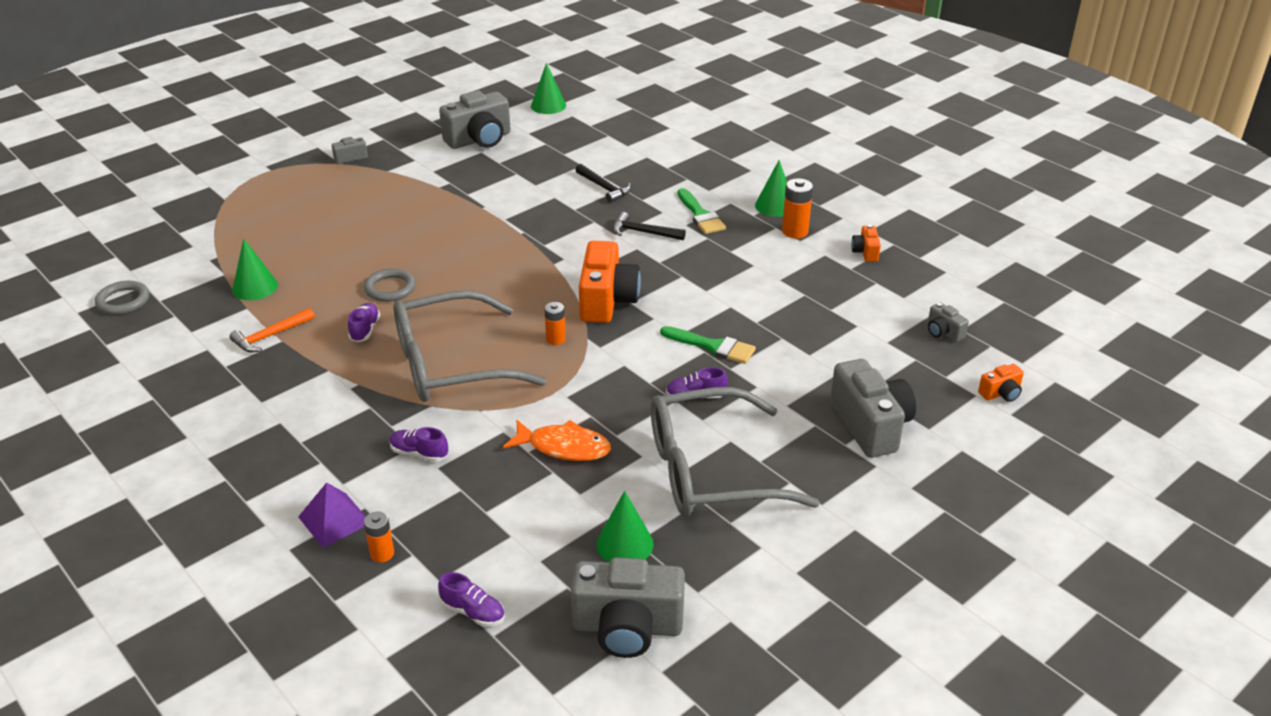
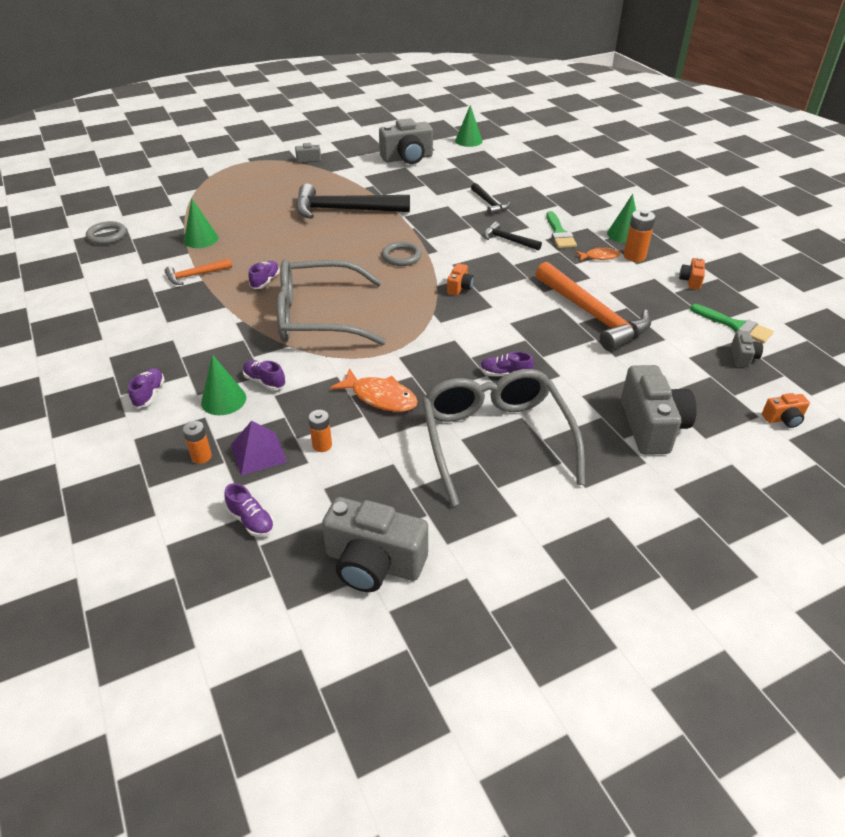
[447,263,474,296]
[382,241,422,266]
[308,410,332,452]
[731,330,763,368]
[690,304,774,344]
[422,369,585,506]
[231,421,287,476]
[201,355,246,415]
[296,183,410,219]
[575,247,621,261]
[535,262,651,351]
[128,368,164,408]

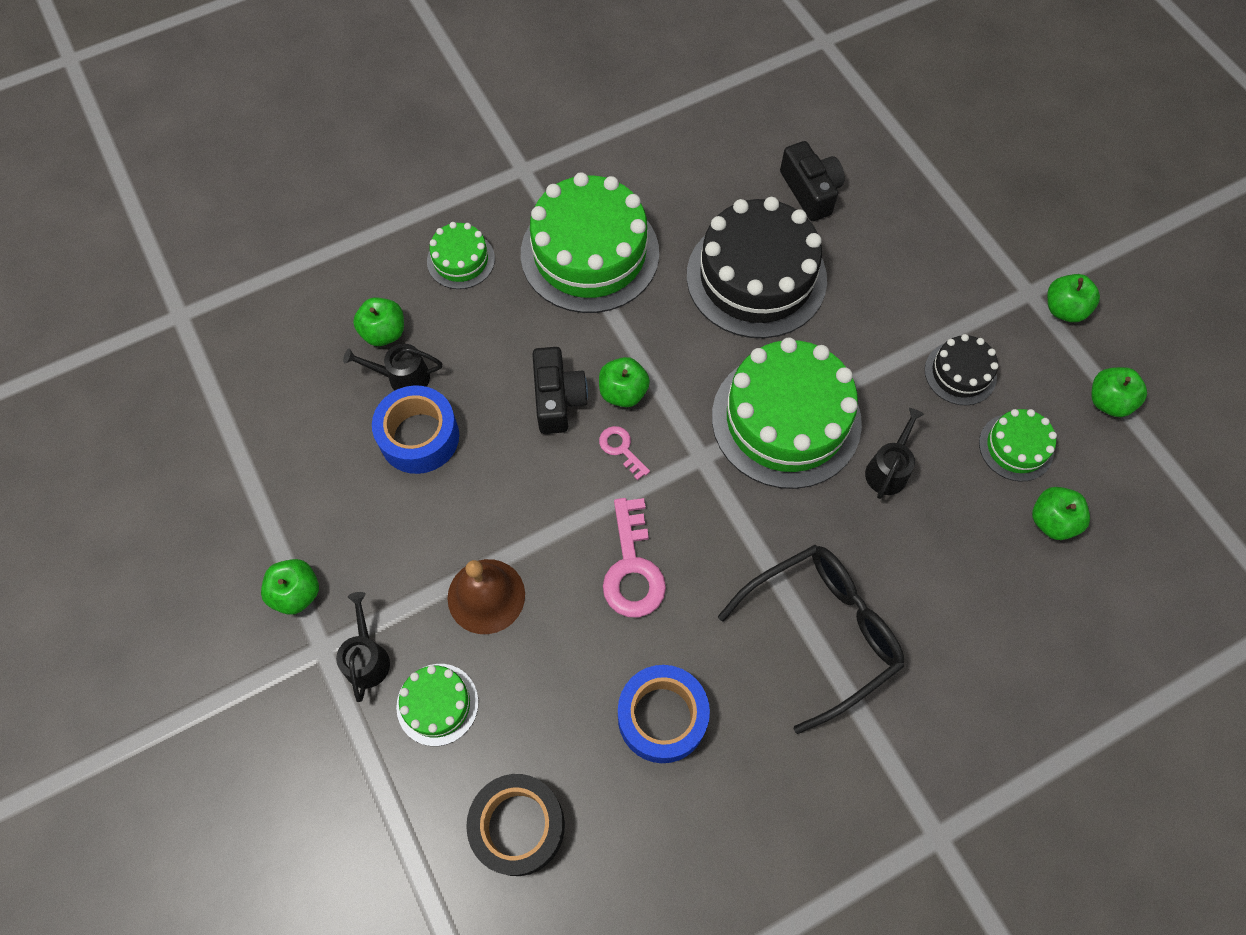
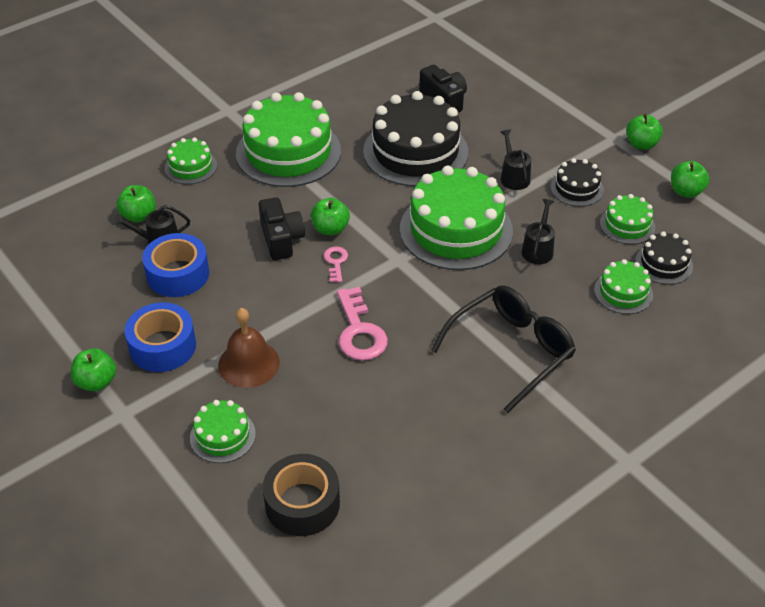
[324,247,348,282]
[635,231,693,285]
[501,129,531,190]
[125,302,196,372]
[594,259,653,314]

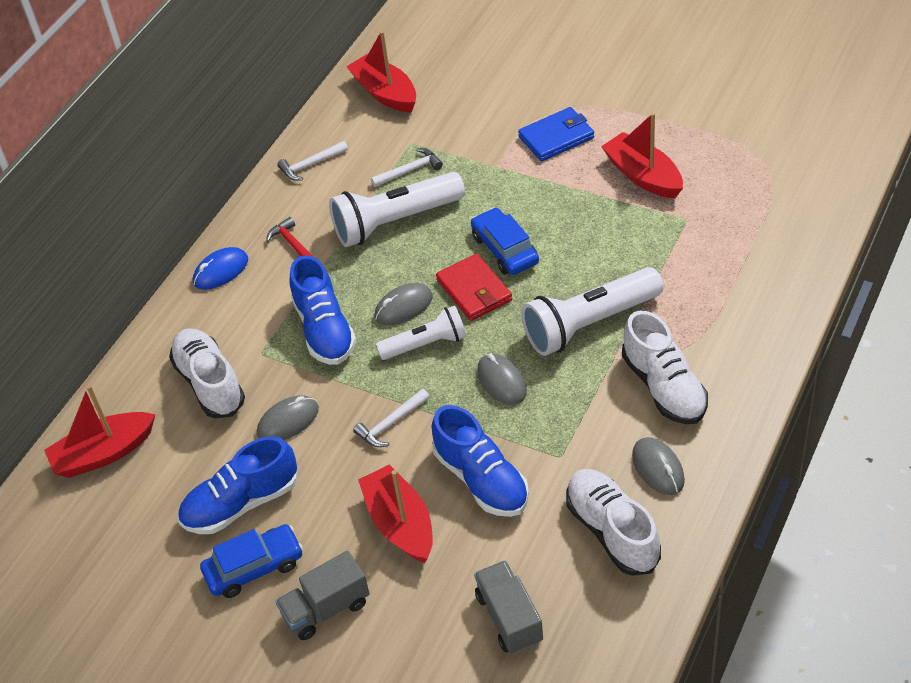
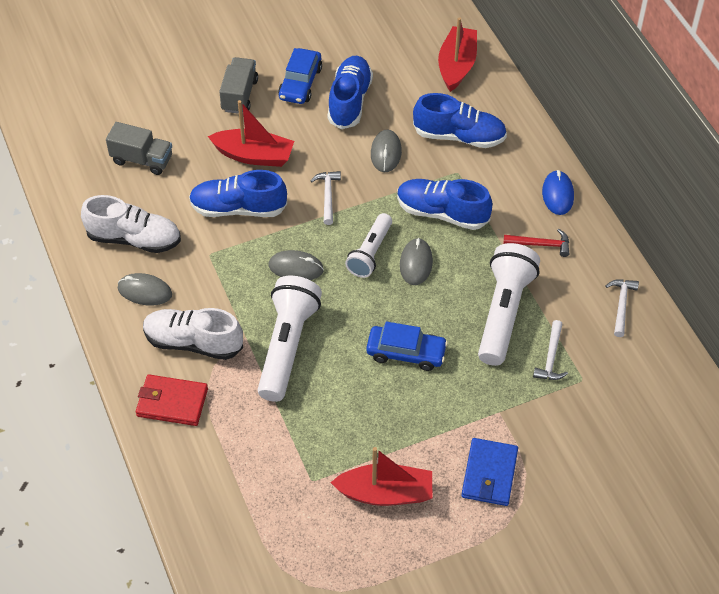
[346,31,416,113] (first image)
[136,374,208,426]
[413,93,507,148]

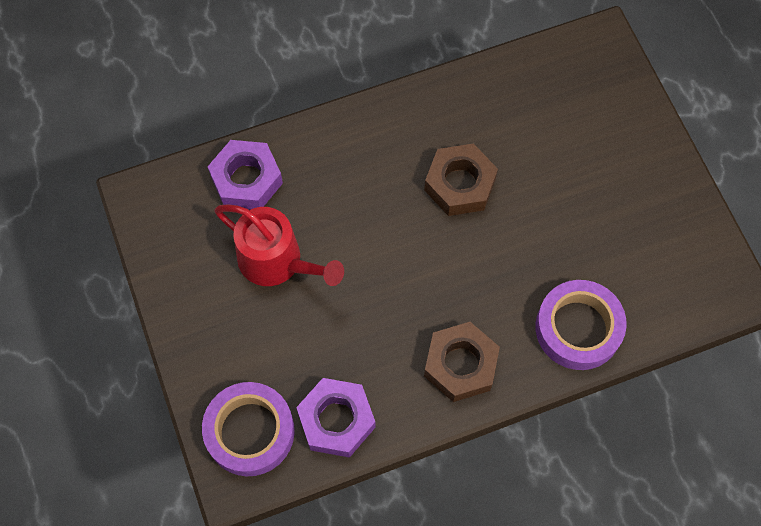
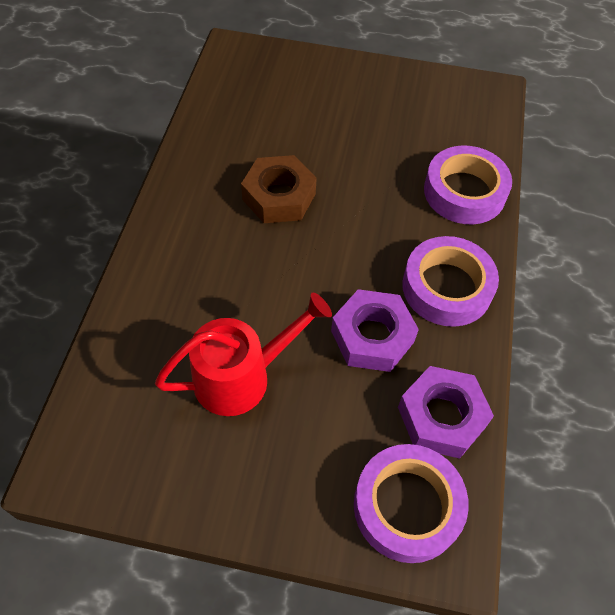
[331,289,419,372]
[402,236,499,327]

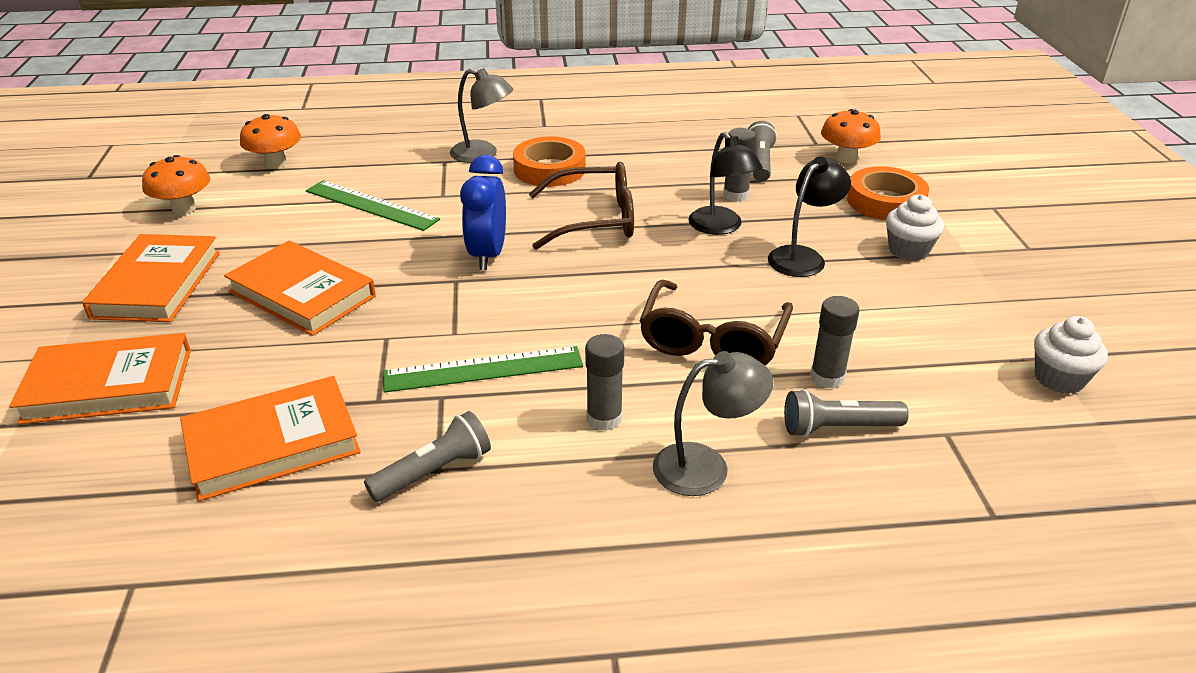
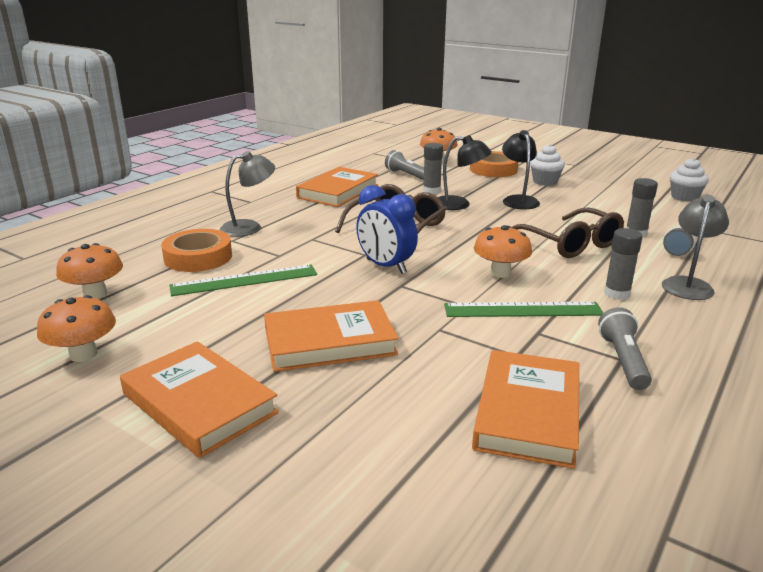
[161,229,232,272]
[296,167,378,207]
[444,302,603,317]
[474,225,532,278]

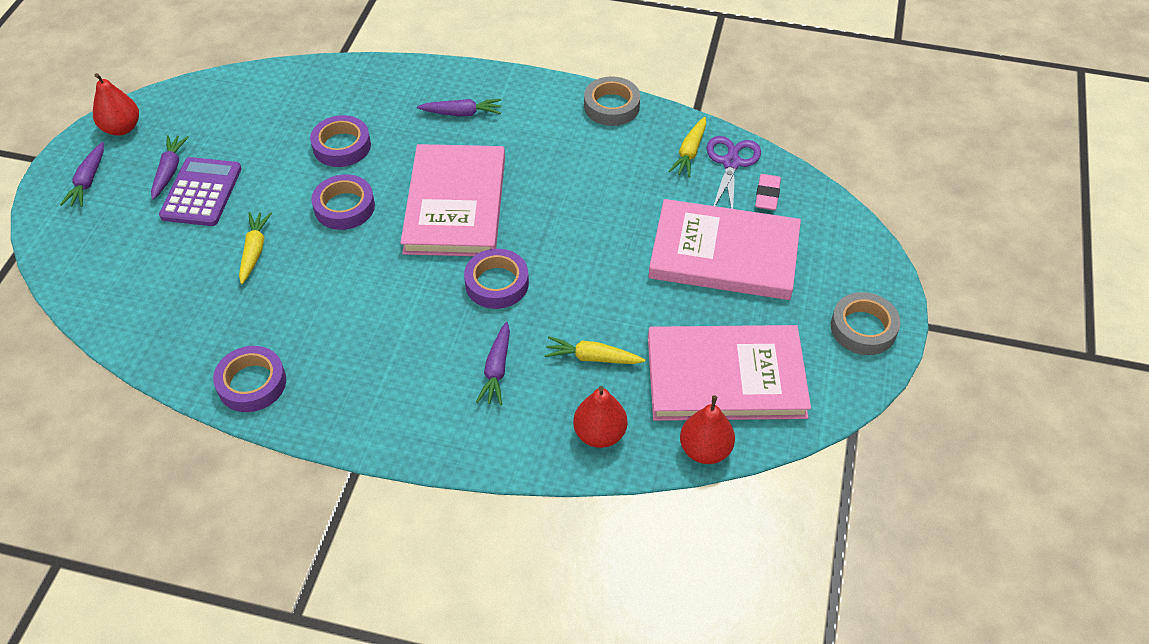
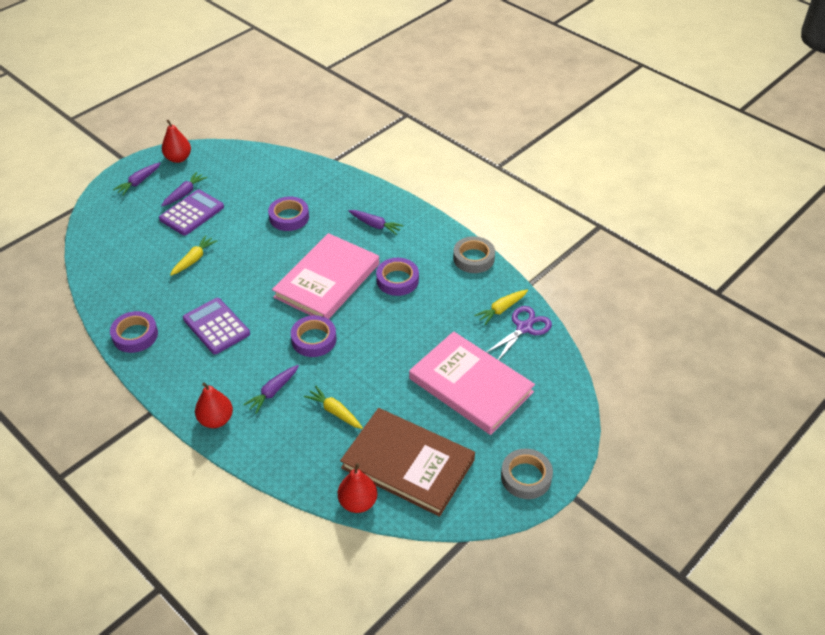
[376,258,419,296]
[755,174,781,210] (first image)
[340,408,475,517]
[195,383,233,428]
[183,298,250,354]

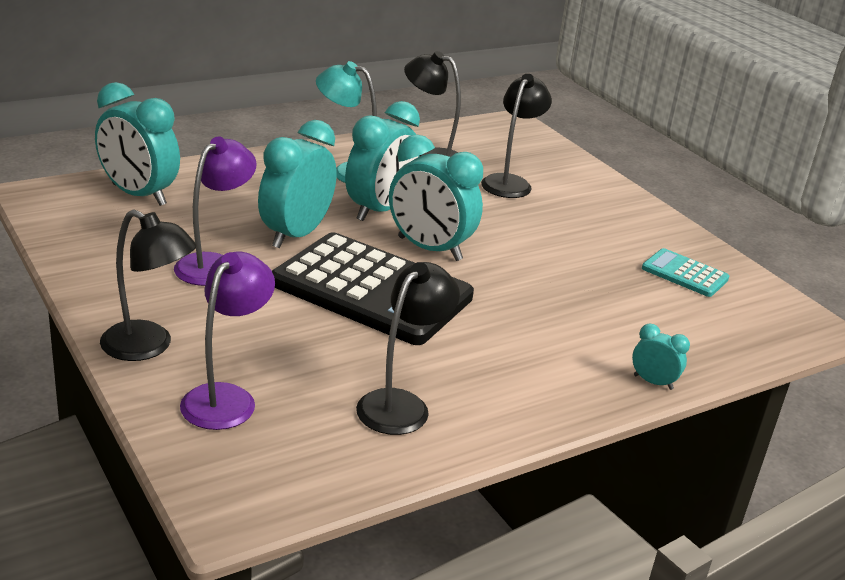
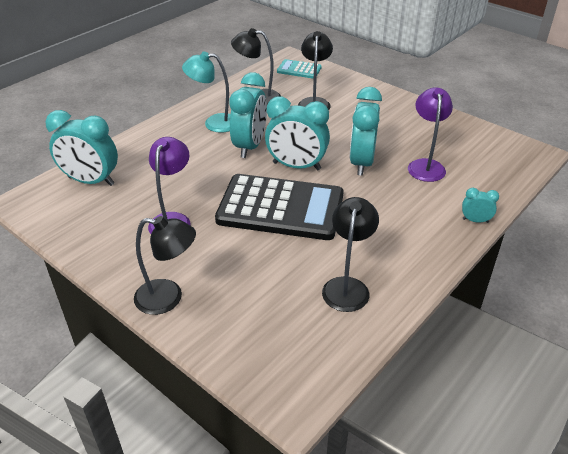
[350,87,382,176]
[277,59,322,79]
[408,87,453,182]

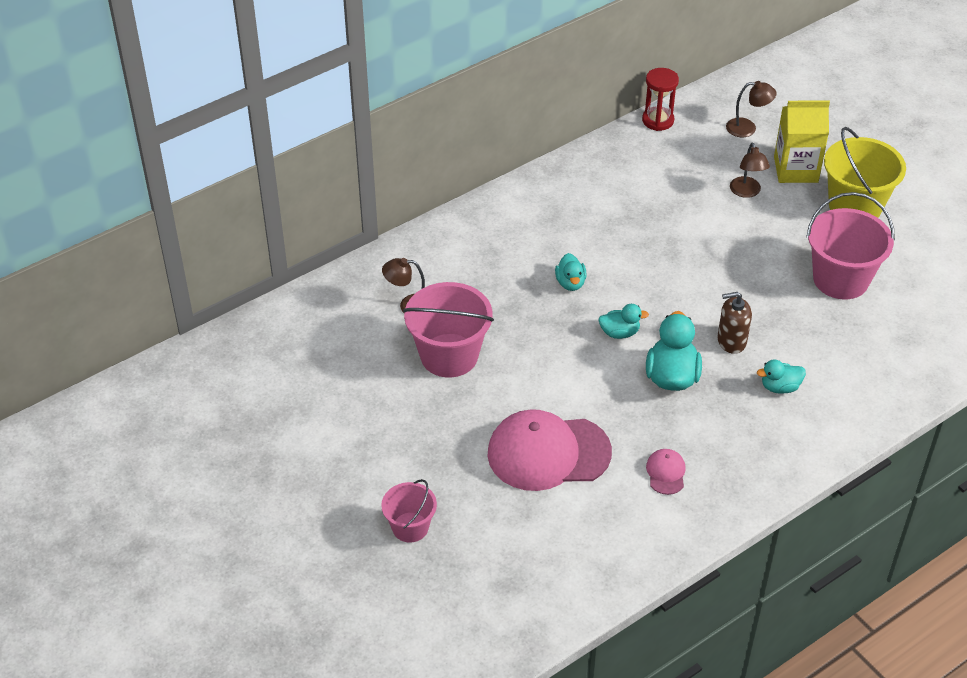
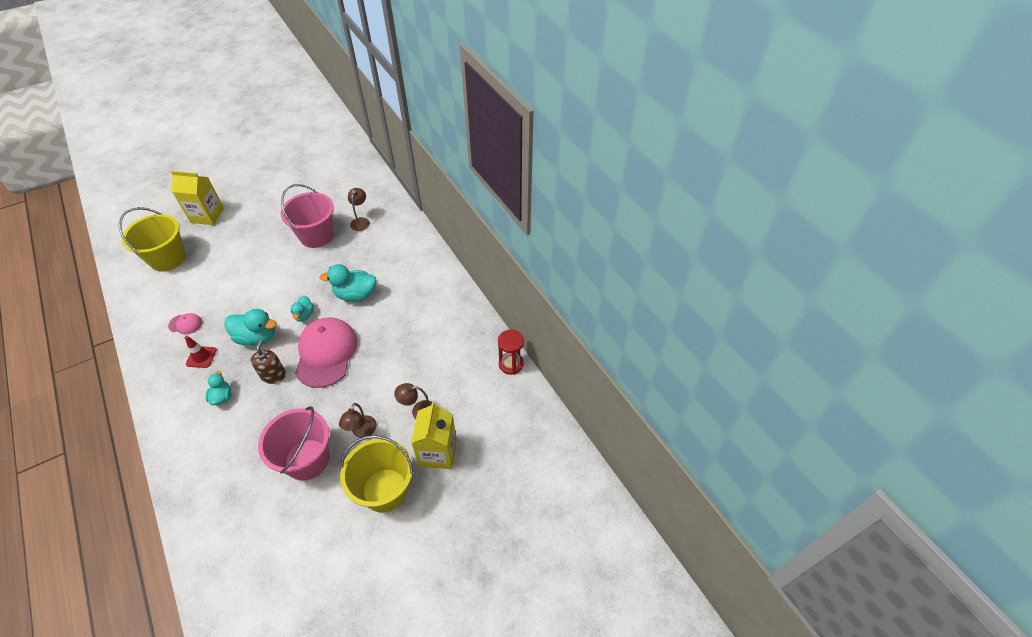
[339,403,377,438]
[319,264,376,302]
[295,317,358,388]
[171,171,224,225]
[119,207,186,272]
[185,336,217,368]

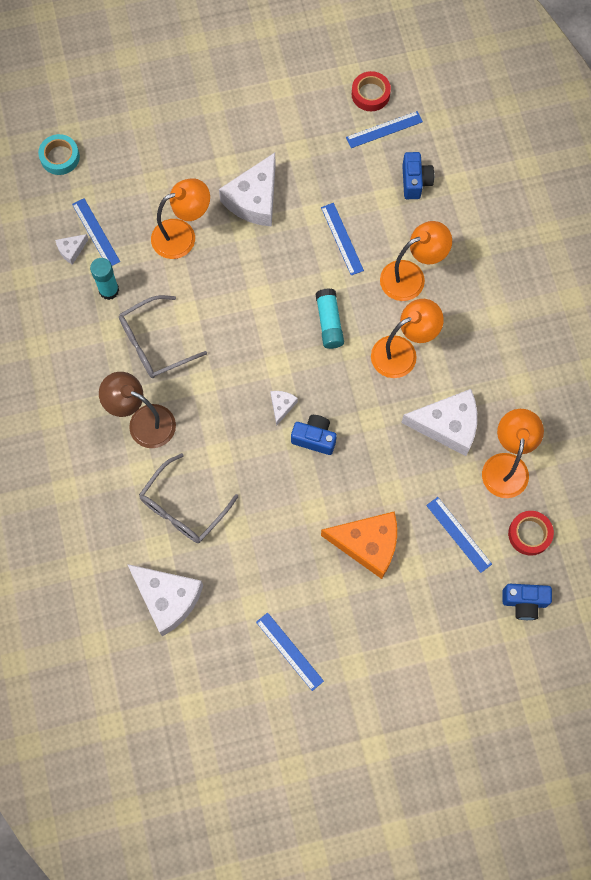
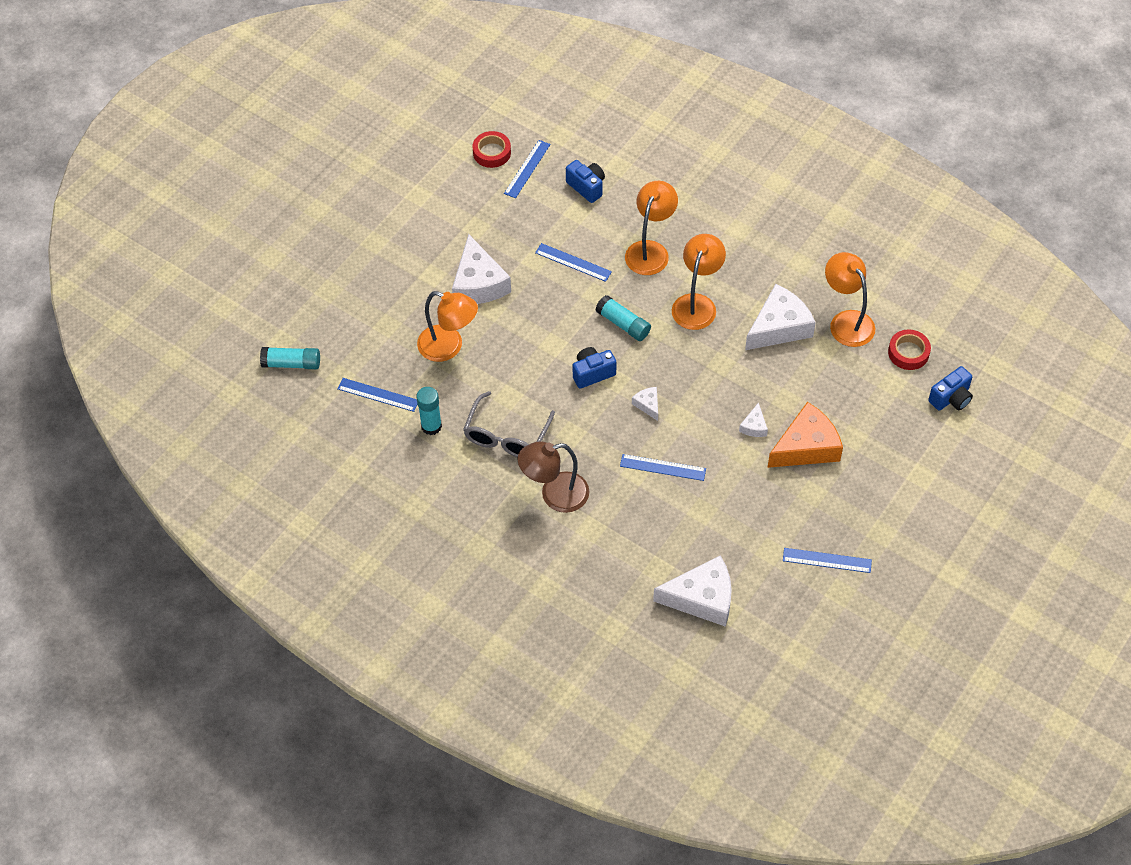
[260,347,320,369]
[417,291,478,362]
[739,403,768,437]
[572,347,616,389]
[139,453,238,543] (first image)
[620,454,706,481]

